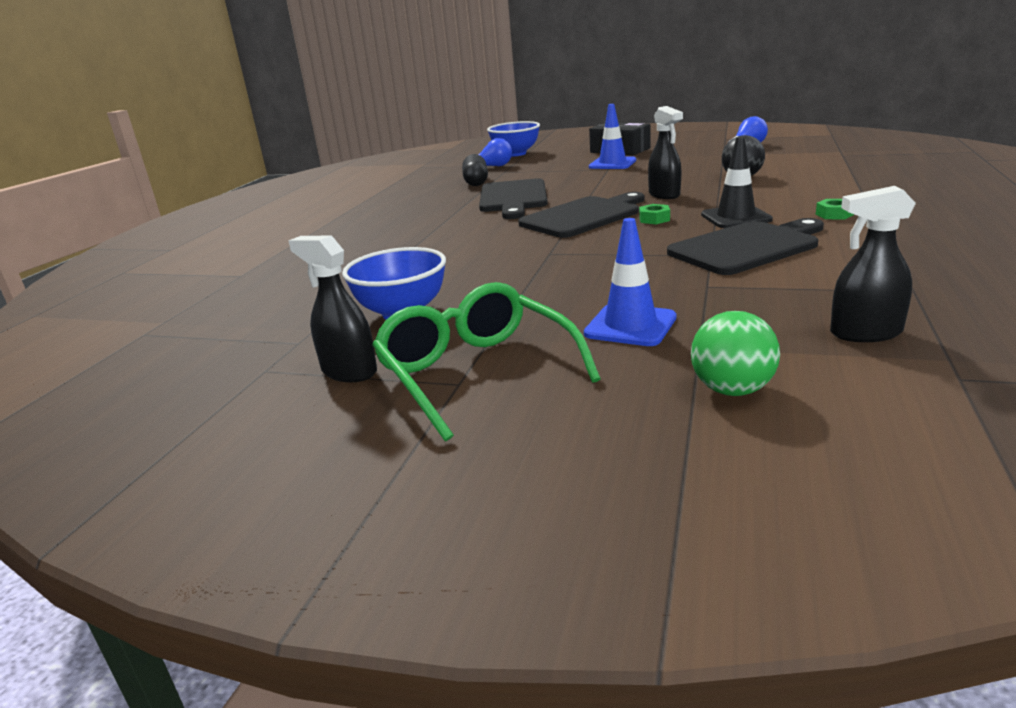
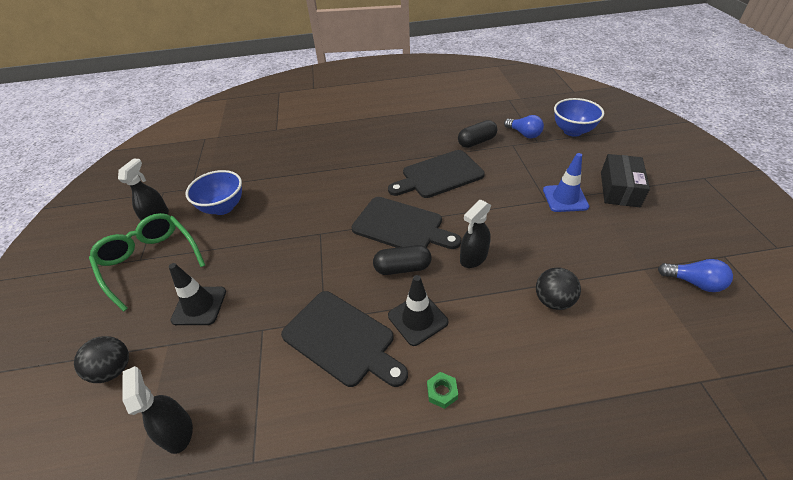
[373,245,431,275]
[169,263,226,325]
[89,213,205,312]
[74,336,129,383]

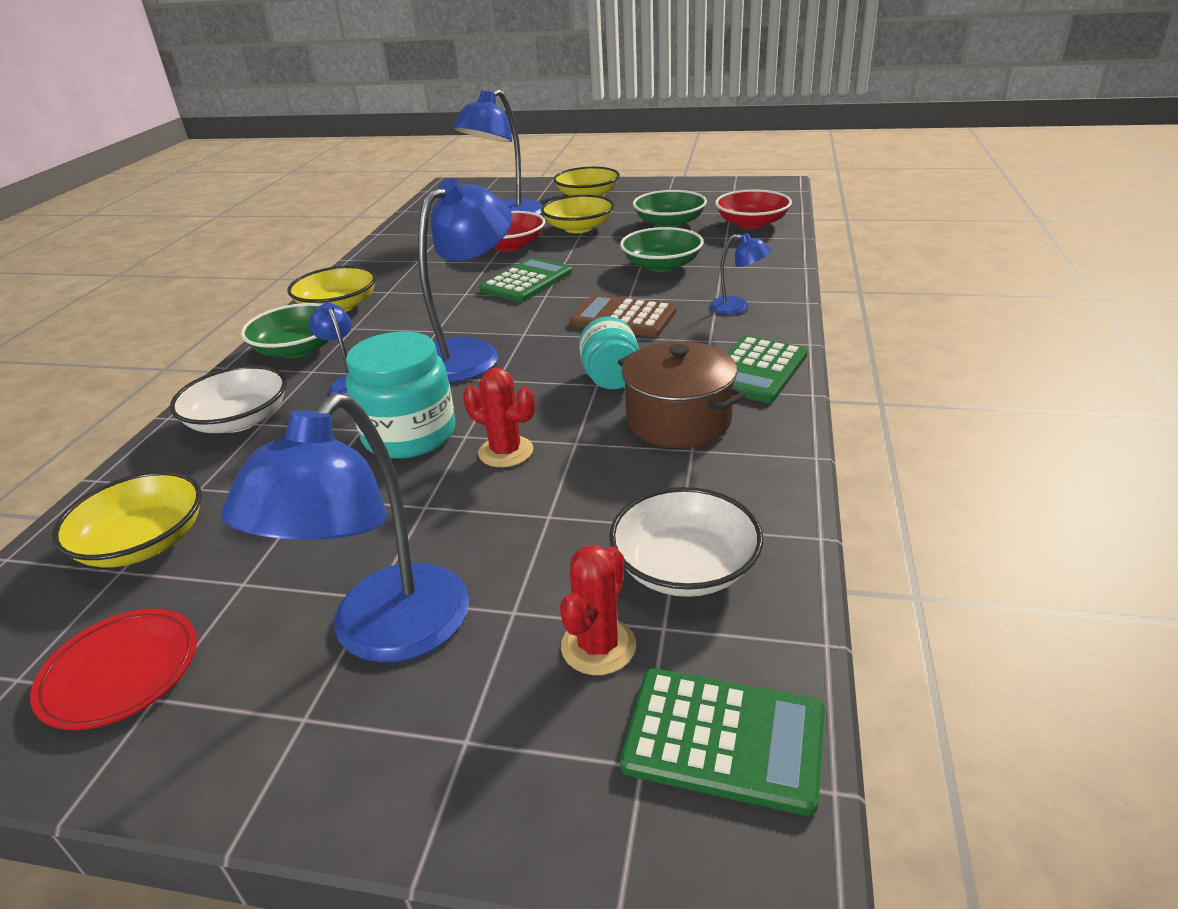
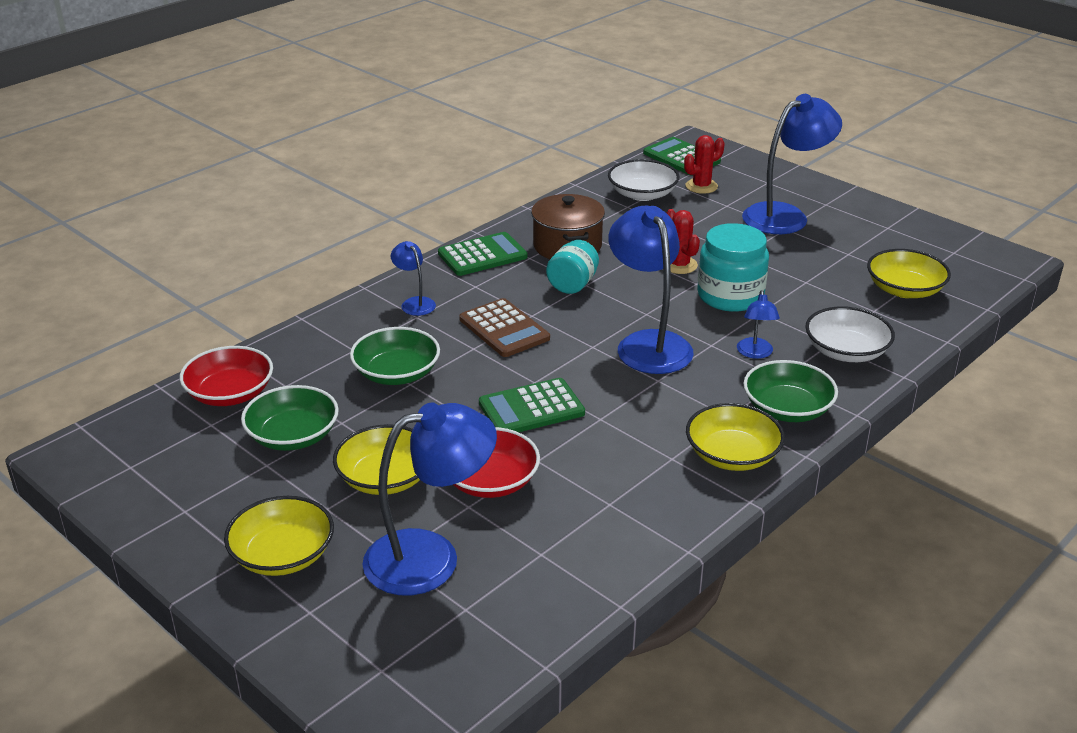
[608,206,694,374]
[30,609,197,730] (first image)

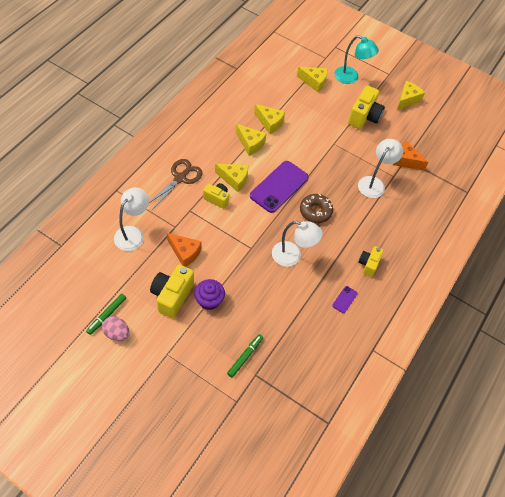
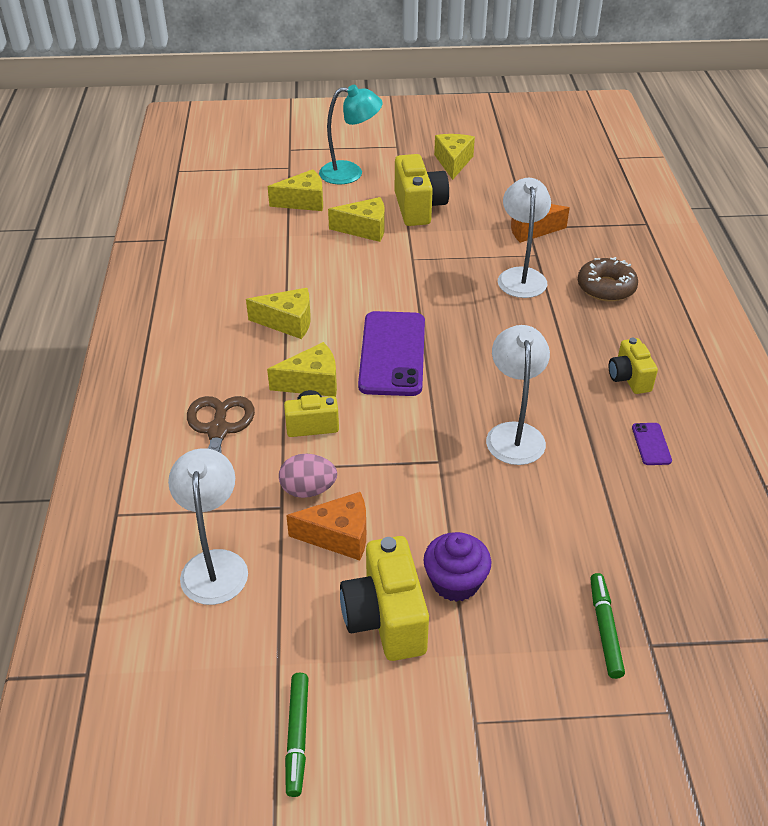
[328,197,384,242]
[578,257,638,302]
[486,325,550,465]
[279,454,337,498]

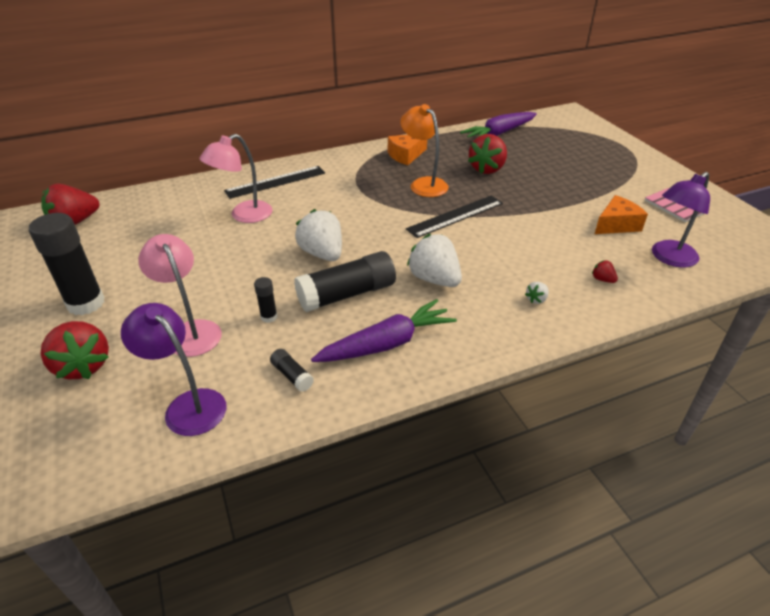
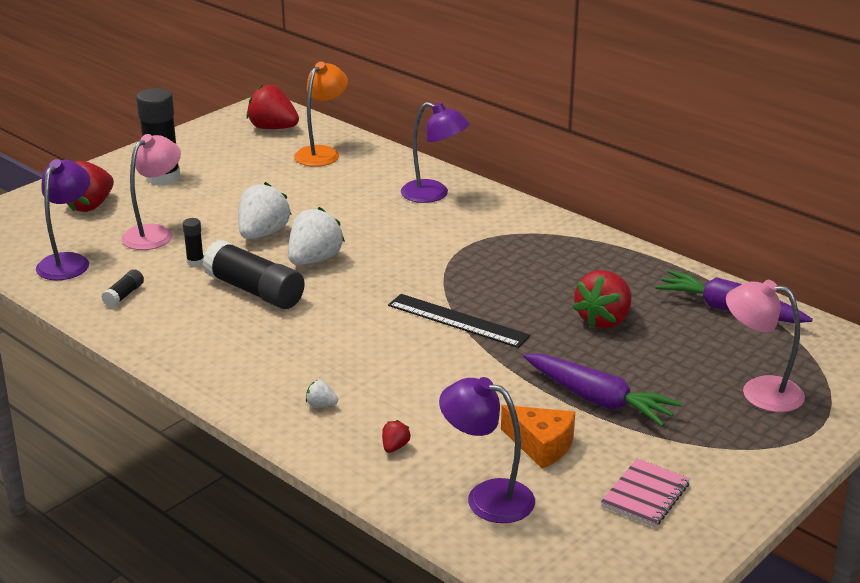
[294,62,348,167]
[726,280,805,412]
[573,270,631,329]
[388,135,427,165] (first image)
[401,102,469,203]
[238,182,292,239]
[523,354,683,426]

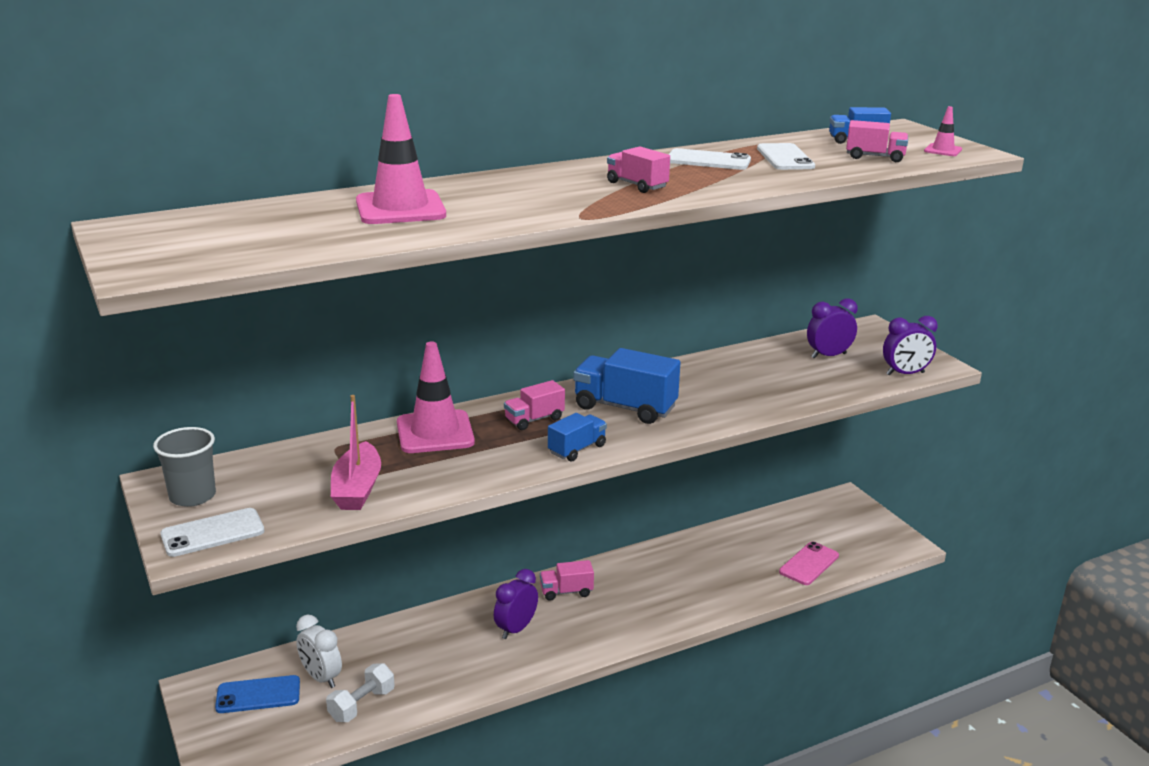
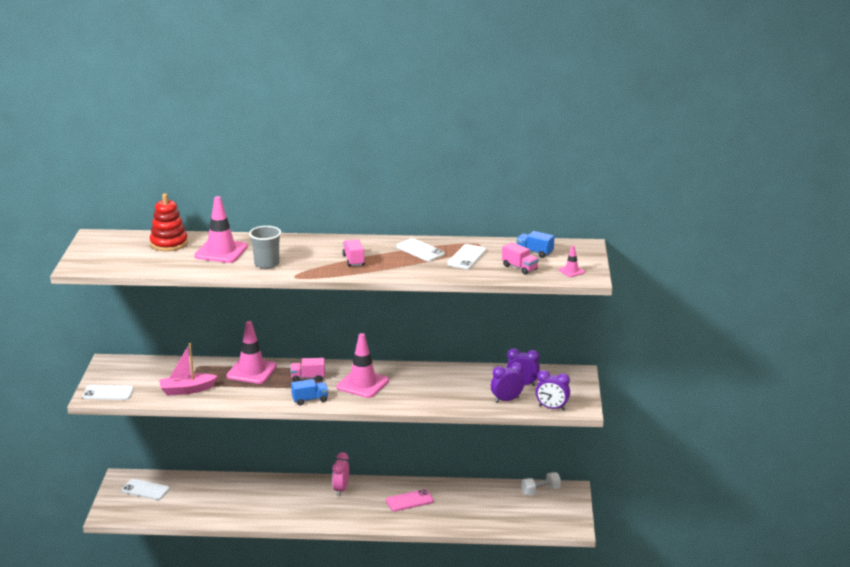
[337,333,389,398]
[159,343,218,396]
[249,226,281,269]
[386,489,434,512]
[332,452,349,496]
[491,362,524,403]
[296,615,342,688] (first image)
[522,472,561,495]
[122,479,169,500]
[150,193,188,251]

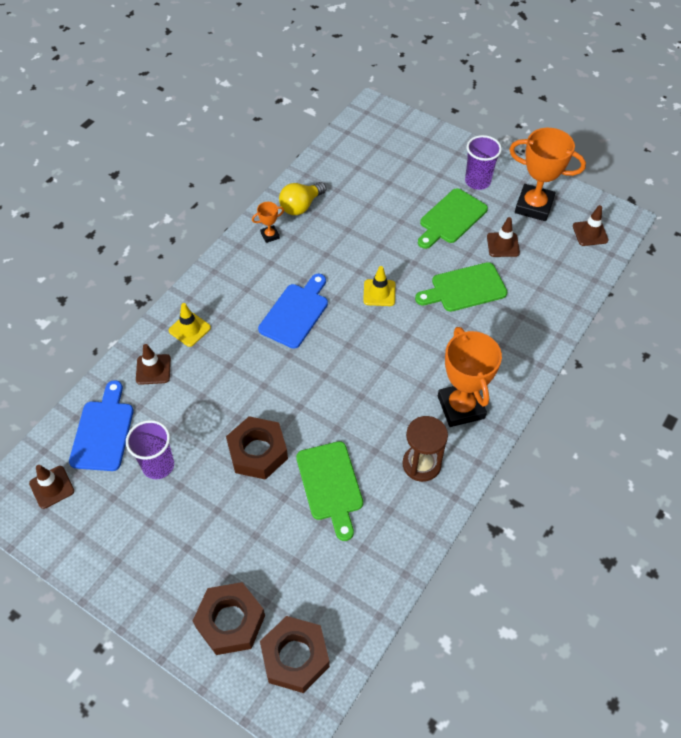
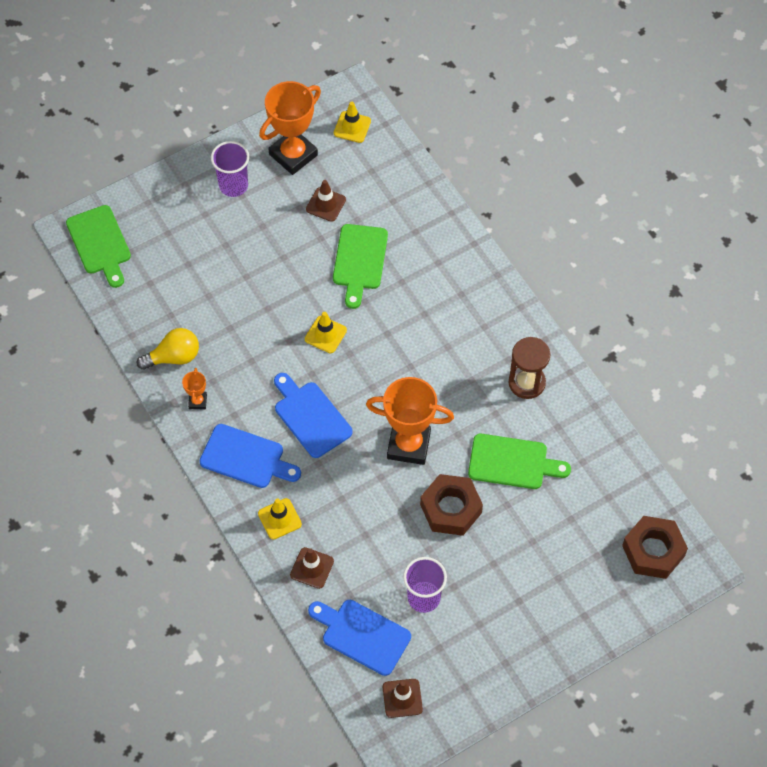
[137,328,199,370]
[66,205,131,288]
[334,102,371,143]
[366,377,454,465]
[193,582,265,655] (first image)
[200,424,301,488]

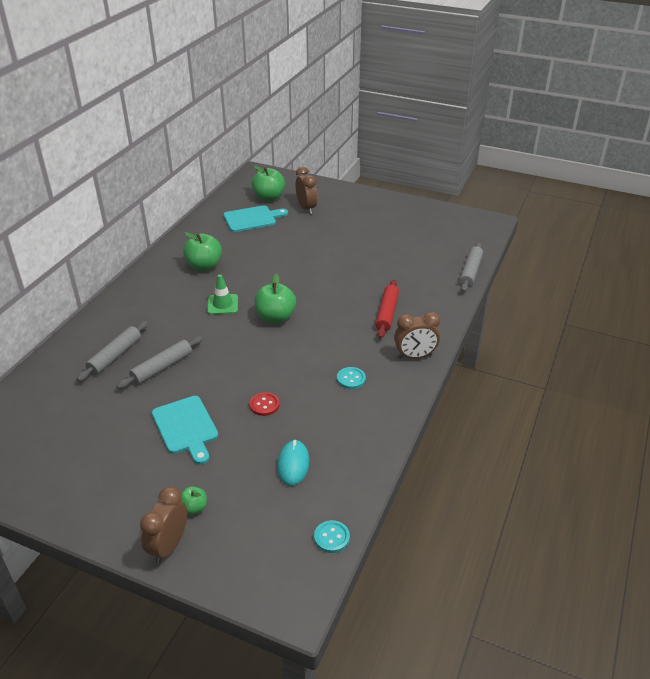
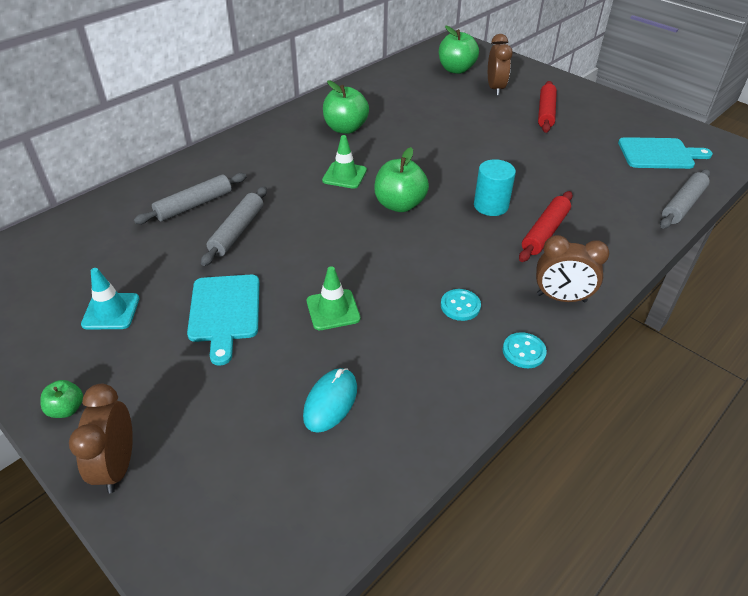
[618,137,713,169]
[201,186,267,266]
[307,266,360,330]
[69,384,133,493]
[40,380,83,418]
[503,332,547,368]
[538,81,557,133]
[474,159,516,216]
[81,268,139,329]

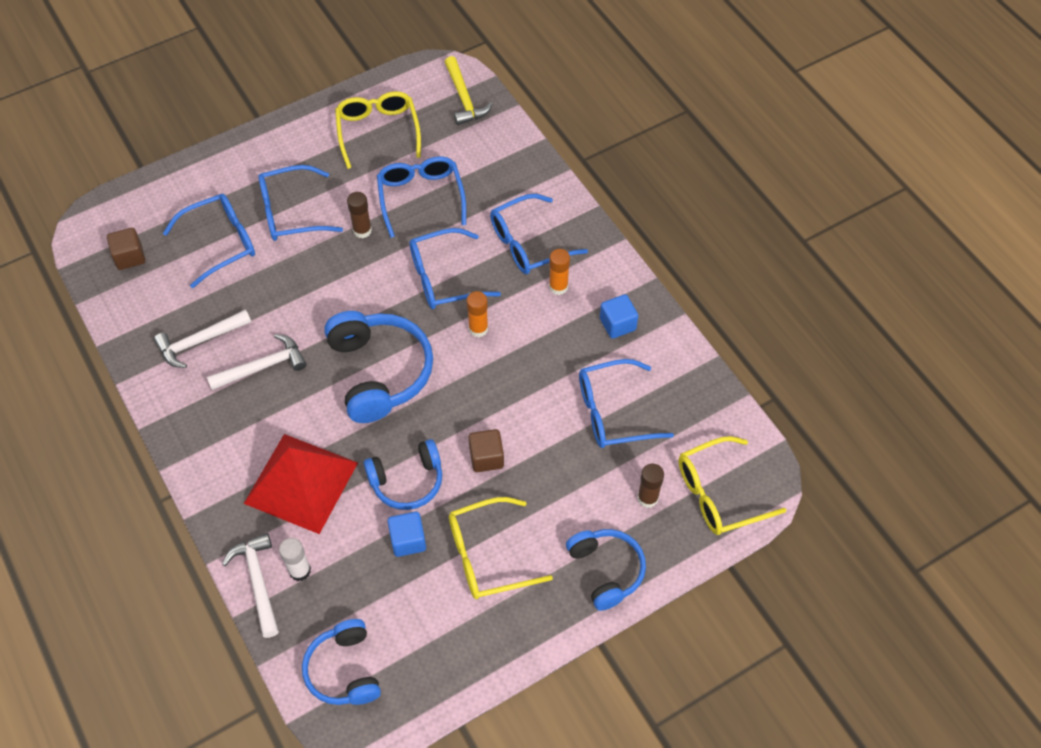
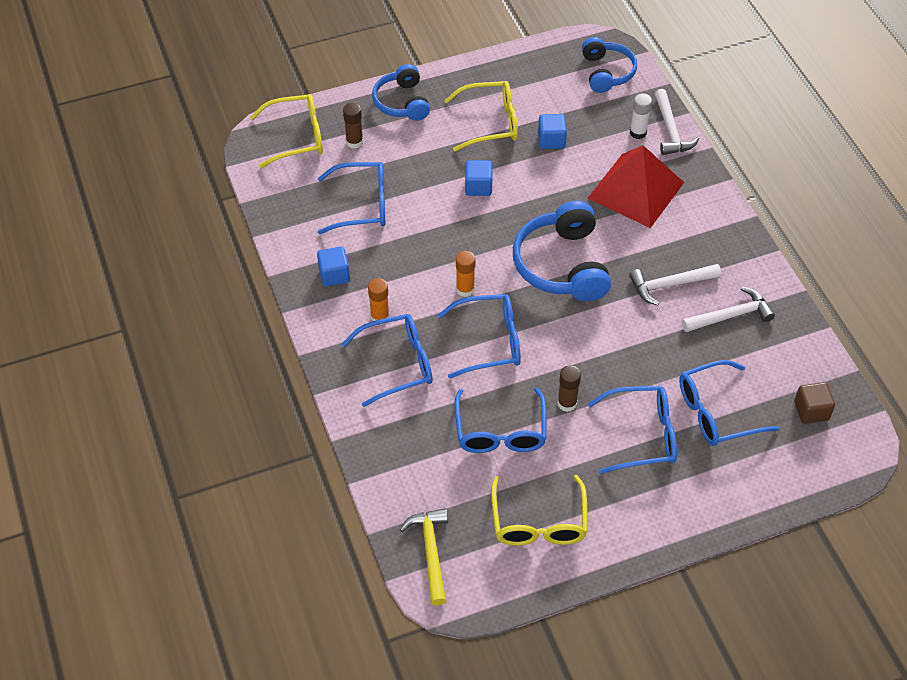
[465,160,492,196]
[364,439,442,510] (first image)

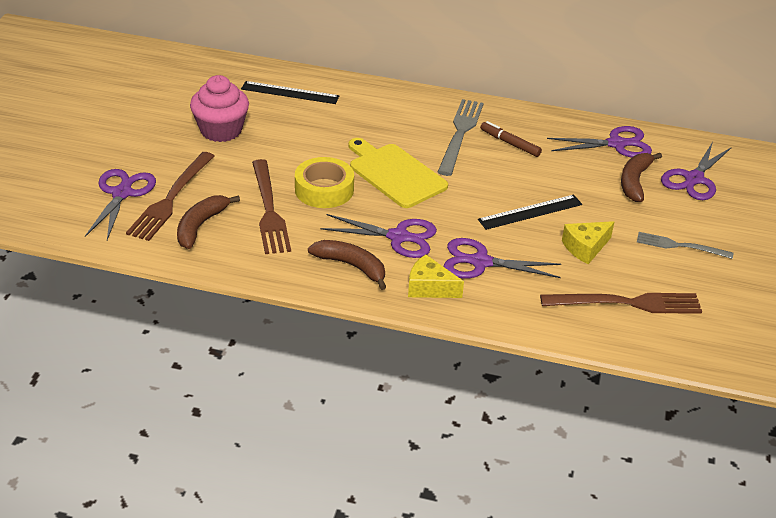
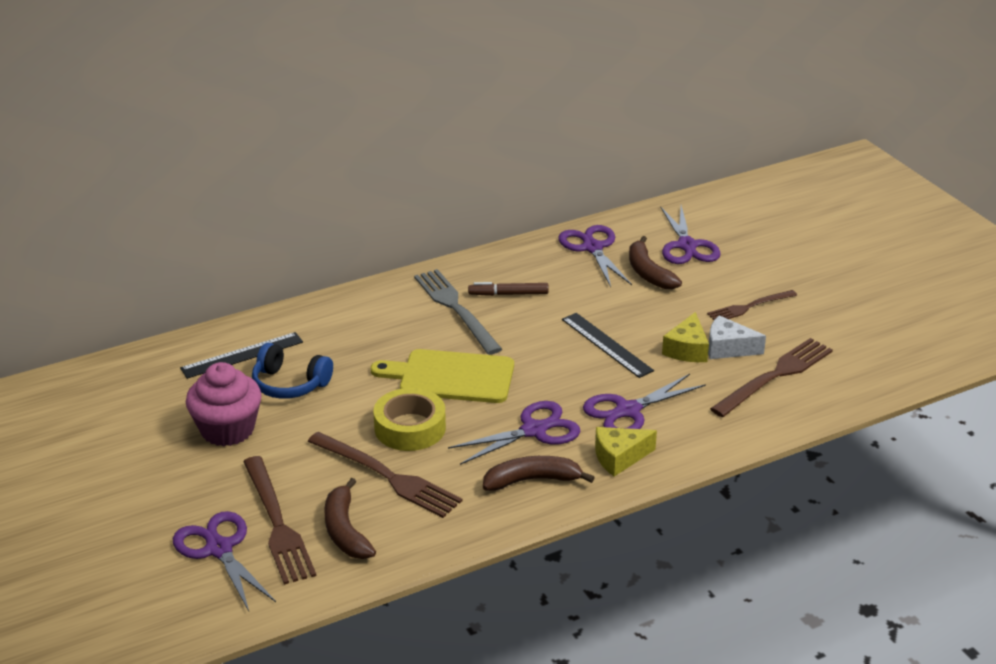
[558,225,632,287]
[562,313,654,378]
[707,290,797,320]
[708,315,766,359]
[252,343,333,399]

